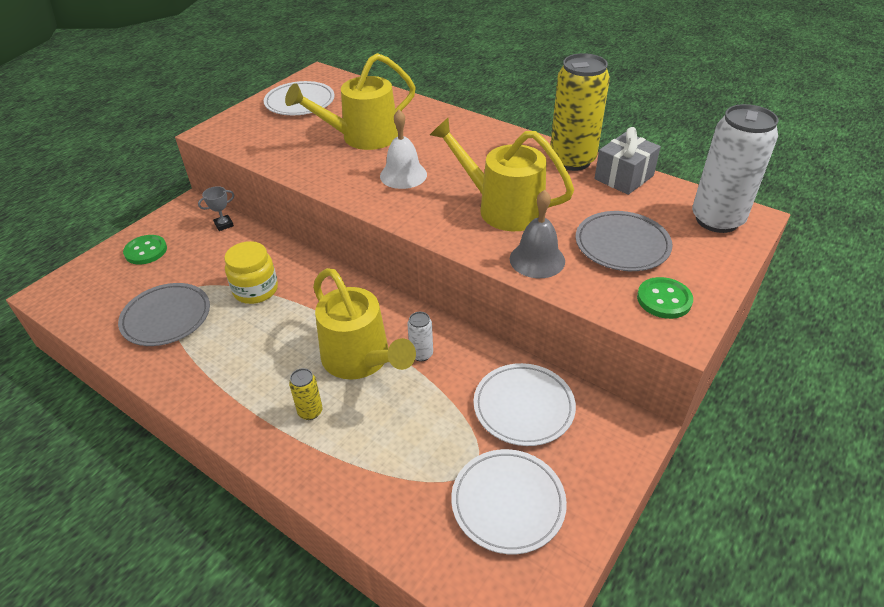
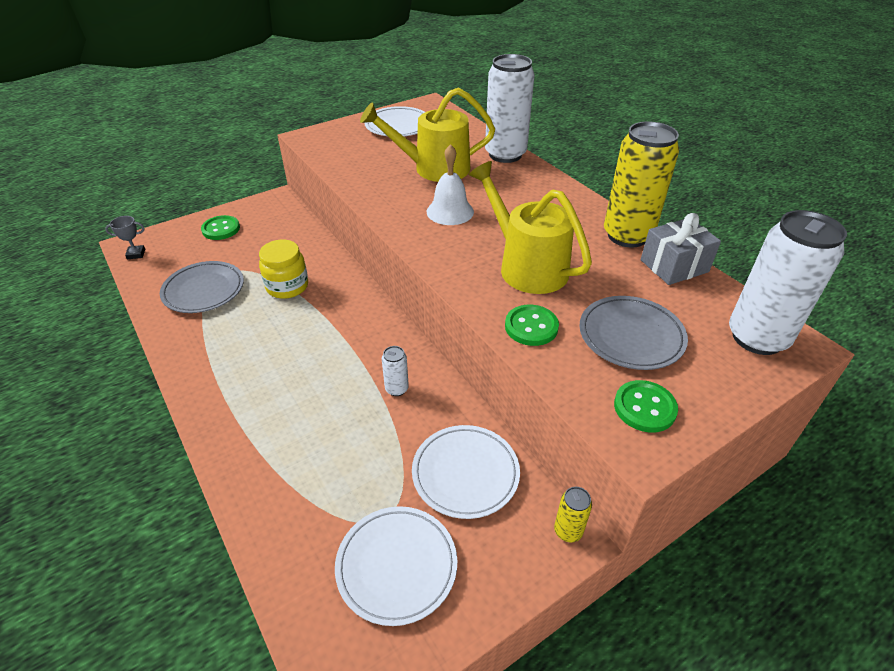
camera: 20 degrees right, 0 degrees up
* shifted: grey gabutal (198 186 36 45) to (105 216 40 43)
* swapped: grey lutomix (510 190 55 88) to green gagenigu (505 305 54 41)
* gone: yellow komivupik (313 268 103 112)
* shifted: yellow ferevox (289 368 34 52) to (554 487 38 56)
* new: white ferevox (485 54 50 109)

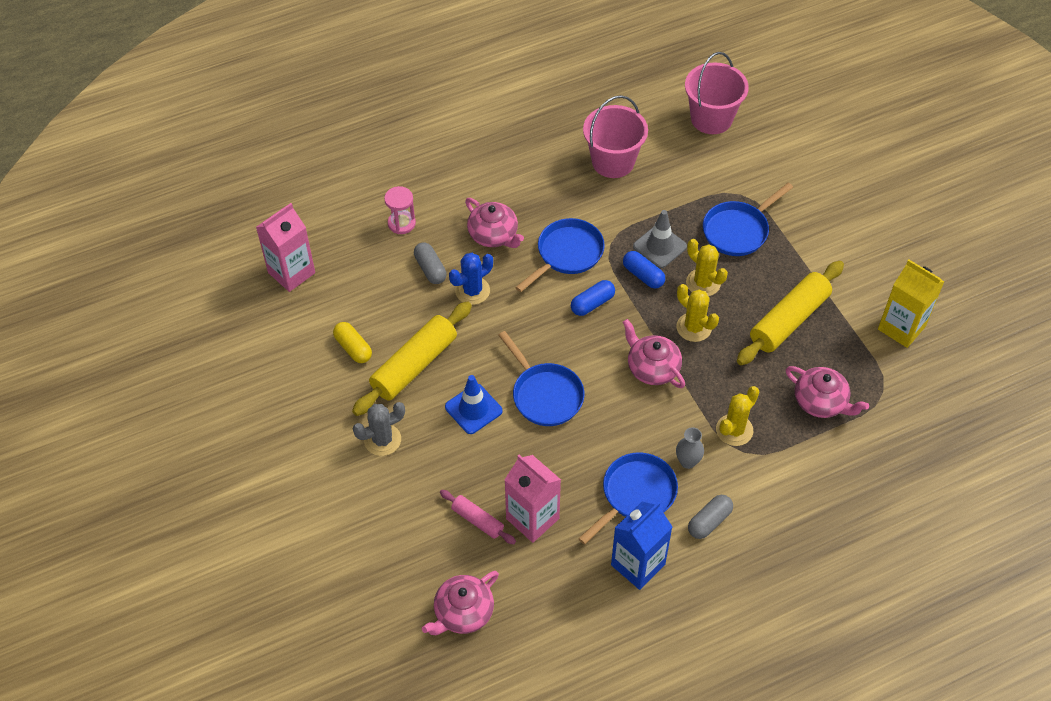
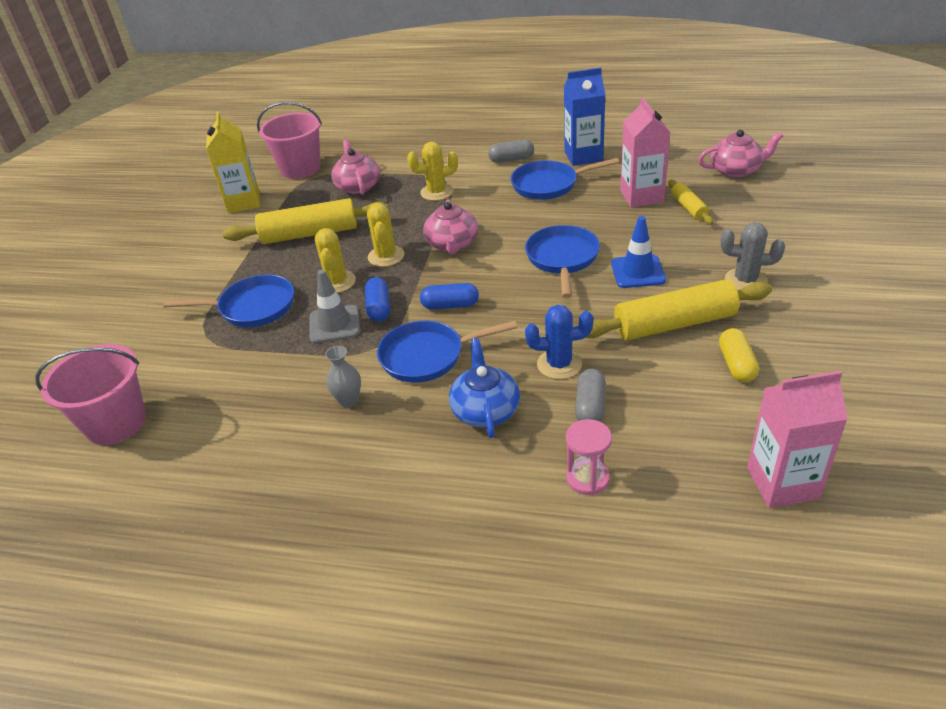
camera: 140 degrees left, 15 degrees down
* shifted: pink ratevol (583 95 65 83) to (257 102 65 77)
* repainted: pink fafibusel (465 198 59 50) to blue fafibusel (449 338 71 100)
* shifted: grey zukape (676 427 28 42) to (325 346 36 62)
* repainted: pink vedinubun (440 490 76 54) to yellow vedinubun (668 179 46 46)

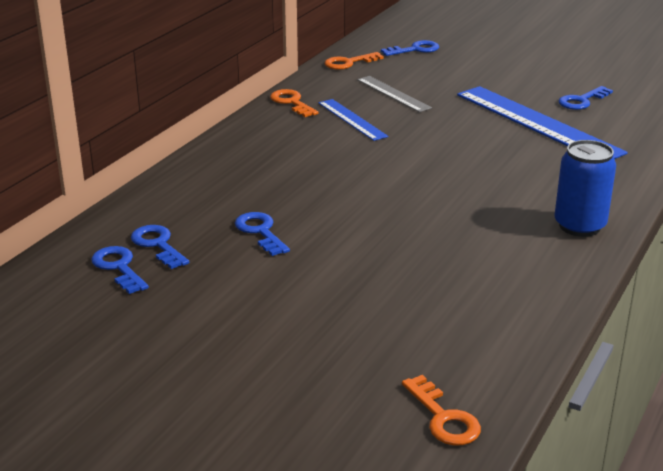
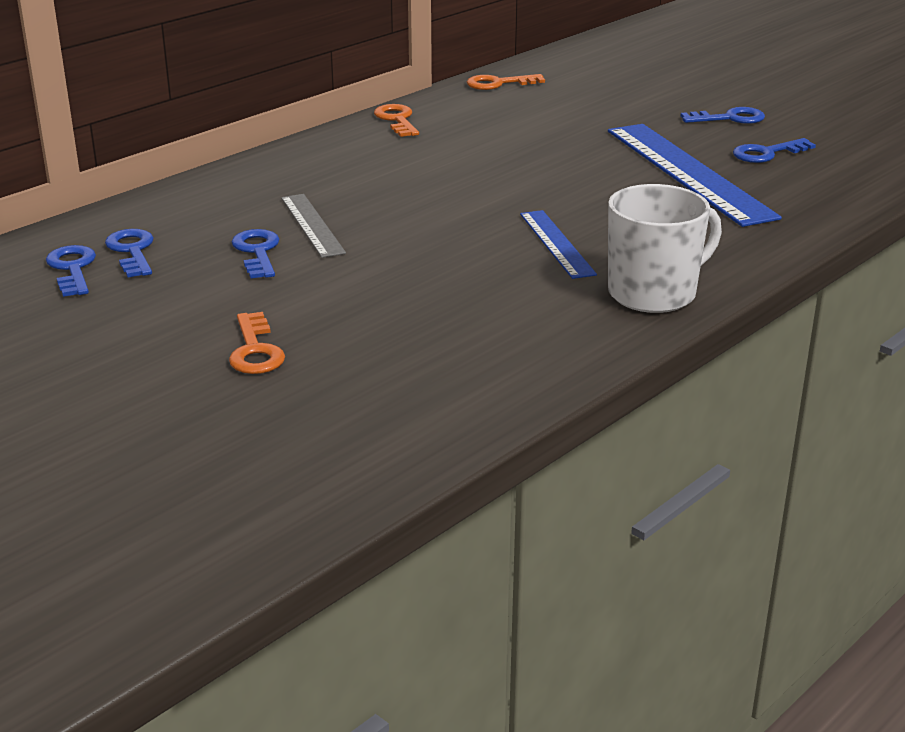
camera: 15 degrees right, 0 degrees up
* shifted: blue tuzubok (381 40 58 16) to (681 107 84 17)
* shifted: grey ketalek (357 76 75 36) to (281 194 65 64)
* shifted: blue ketalek (318 99 71 42) to (520 210 77 69)
* swapped: blue ferevox (555 140 61 97) to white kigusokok (608 184 114 129)
* shifted: orange tuzubok (402 375 79 70) to (229 312 56 62)

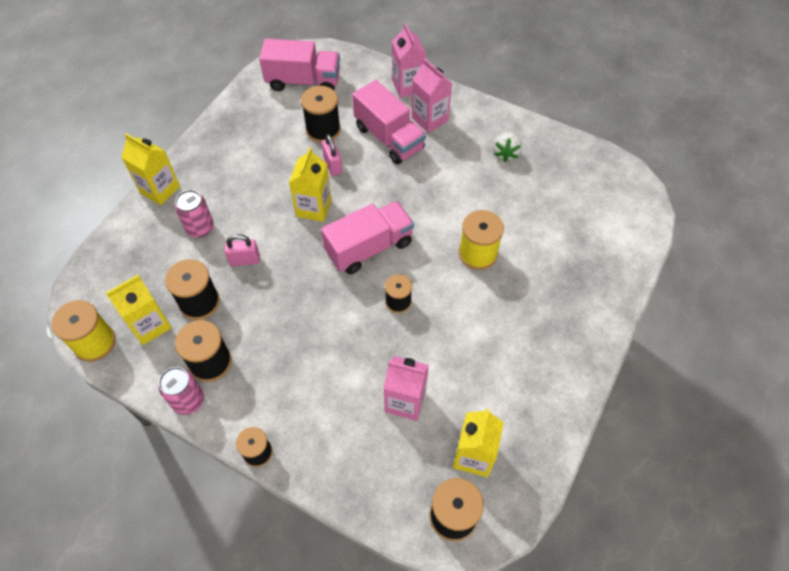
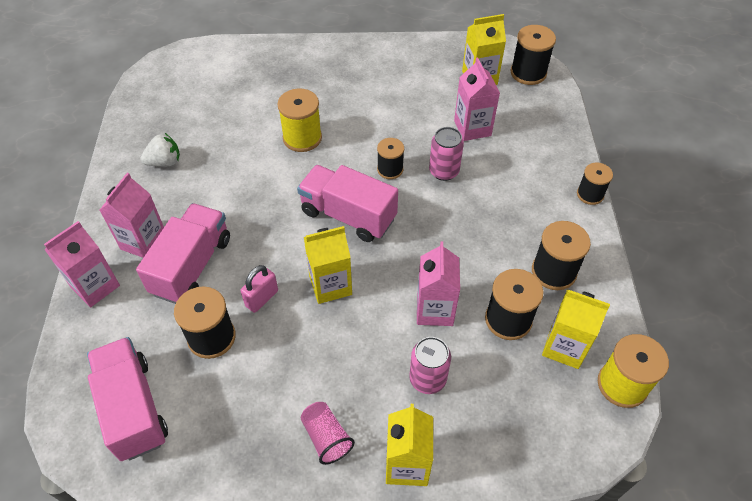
camera: 120 degrees left, 5 degrees down
* swapped: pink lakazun (224 234 36 32) to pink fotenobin (417 241 43 85)
* shifted: pink ferevox (158 367 46 48) to (429 127 35 54)
* new: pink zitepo (301 402 54 63)

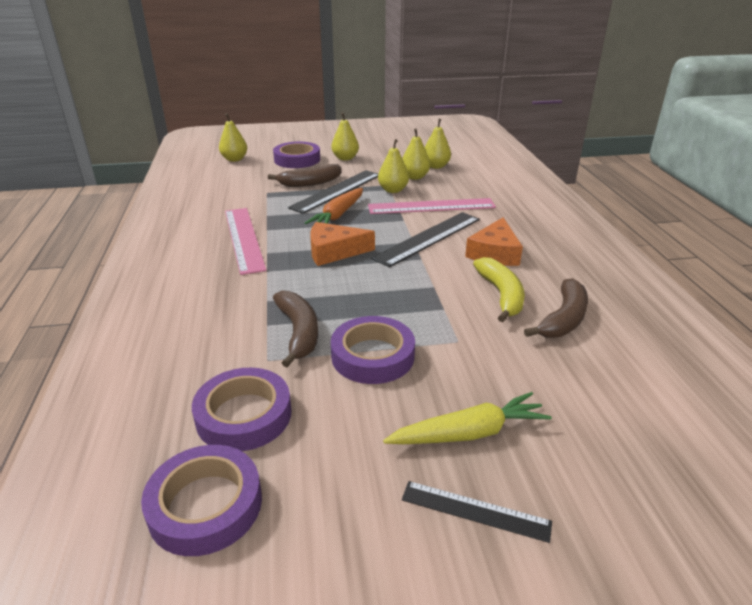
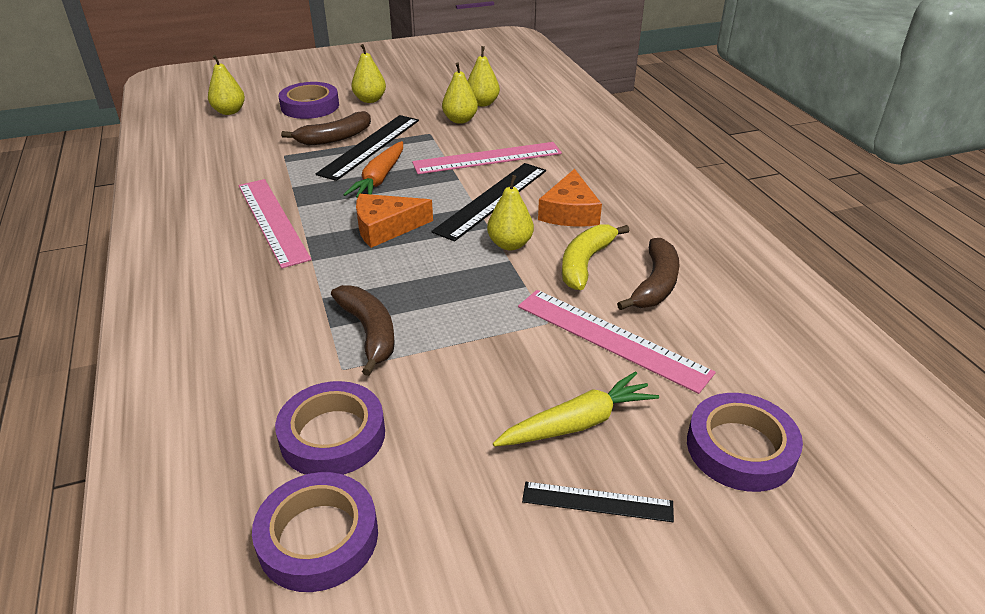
camera: 10 degrees left, 5 degrees up
* shifted: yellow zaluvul (378 139 31 54) to (487 175 47 75)
* rotated: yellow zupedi (473 257 52 65) = (562 224 68 66) 135 degrees counterclockwise
* shifted: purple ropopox (331 316 84 68) to (687 393 116 99)
* new: pink ketalek (518 290 198 104)

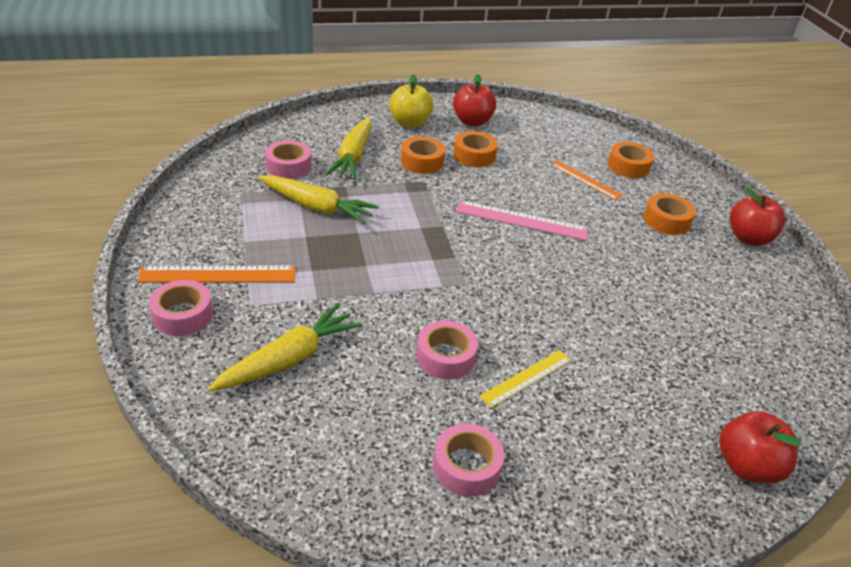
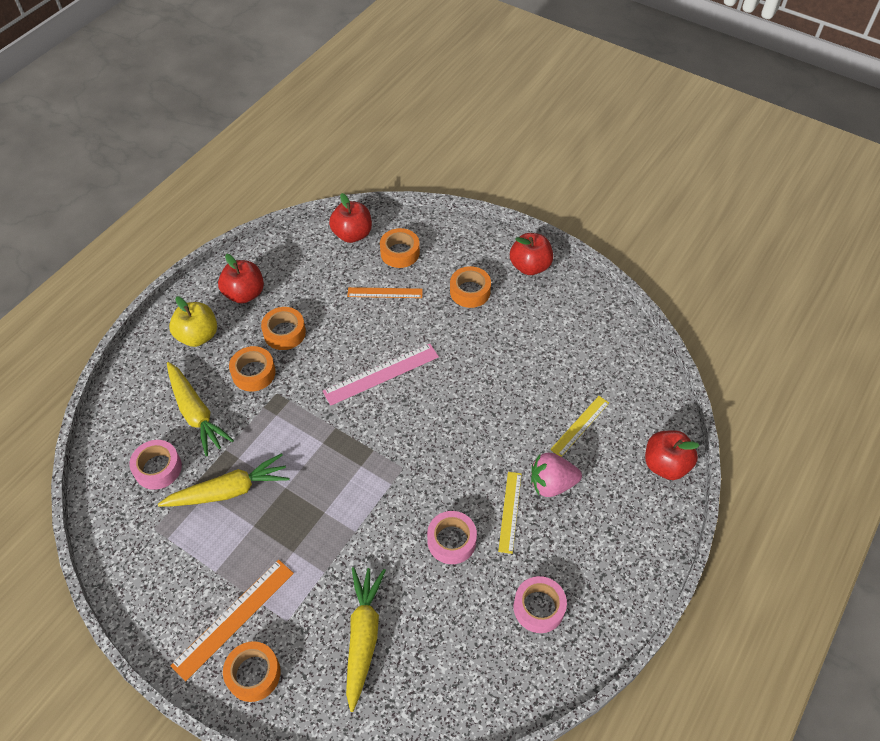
camera: 40 degrees left, 15 degrees up
* repainted: pink ropopox (149 280 64 56) to orange ropopox (223 641 57 61)
* new: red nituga (329 193 43 50)
* new: yellow ketalek (550 396 59 61)
* new: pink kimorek (531 453 51 44)

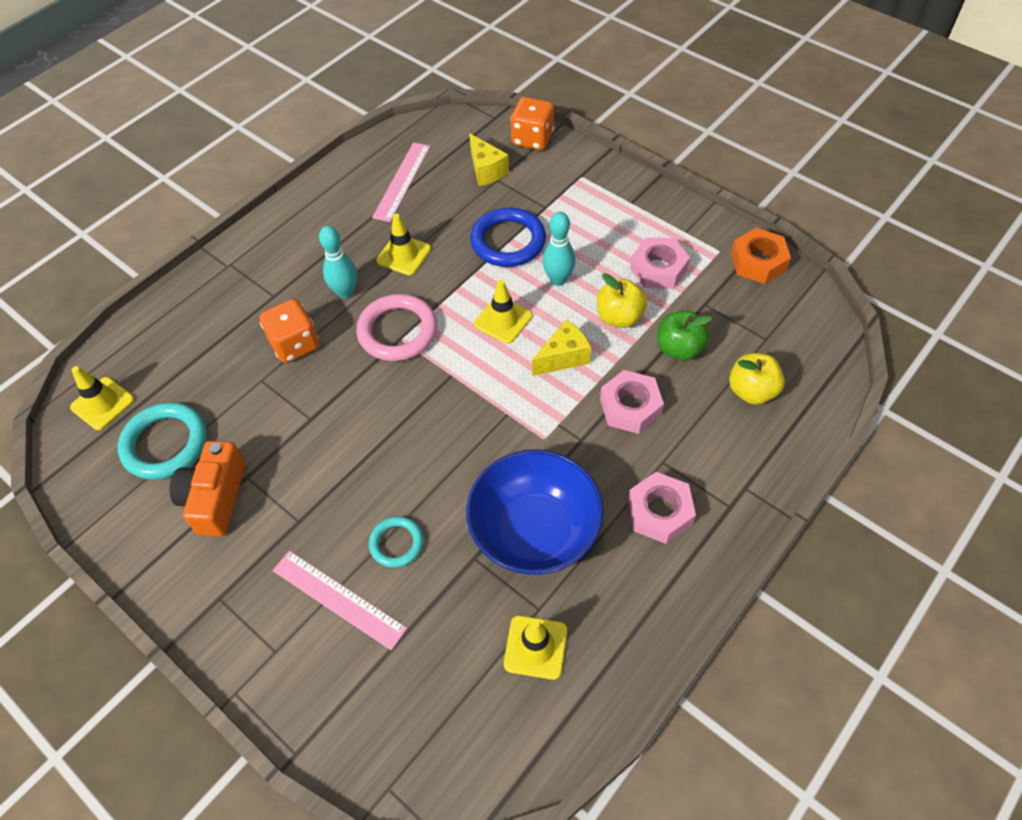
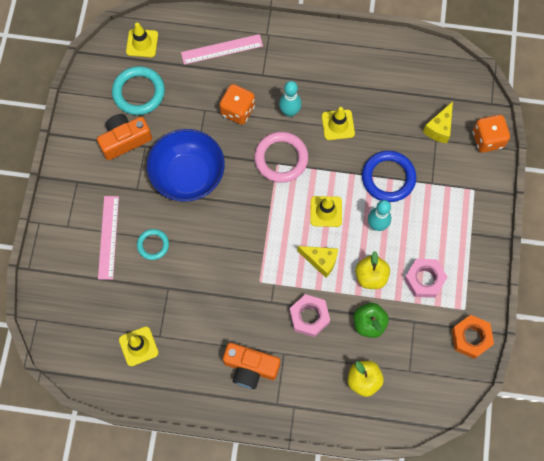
camera: 55 degrees right, 15 degrees up
* shifted: pink ketalek (372 142 59 80) to (181 34 82 31)
* shifted: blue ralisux (466 449 138 126) to (147 129 78 73)
* swapped: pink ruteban (628 472 68 72) to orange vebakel (223 343 57 46)

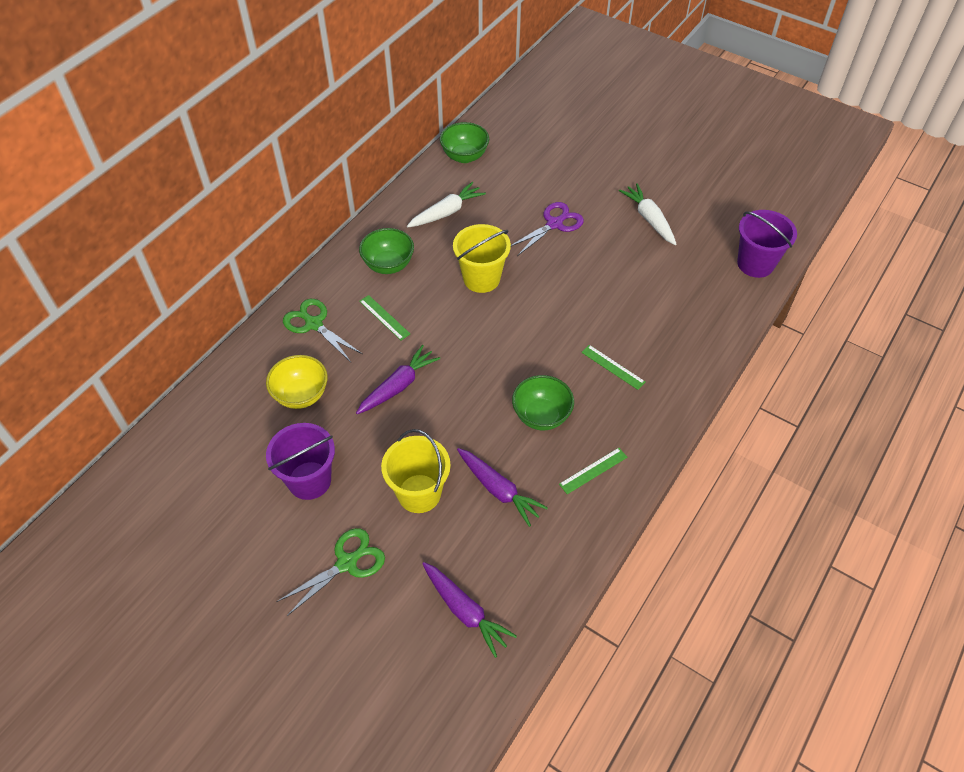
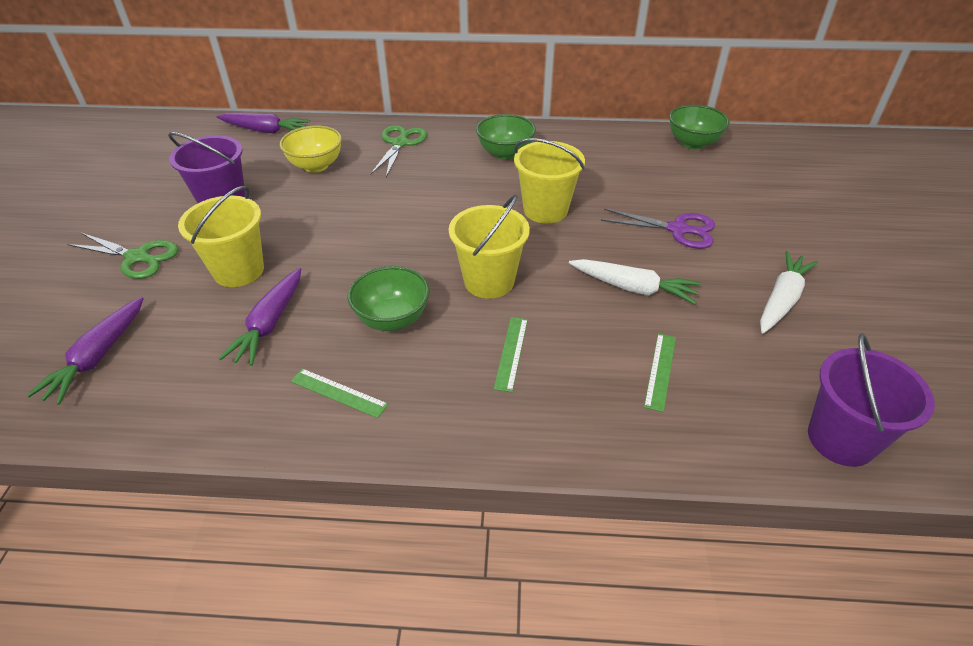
camera: 60 degrees right, 10 degrees down
* shifted: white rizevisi (407 182 79 45) to (569 259 132 45)
* shifted: green ketalek (359 295 51 45) to (644 333 32 79)
* shifted: purple rizevisi (356 345 84 69) to (217 113 93 21)
* new: yellow ratevol (449 195 81 104)

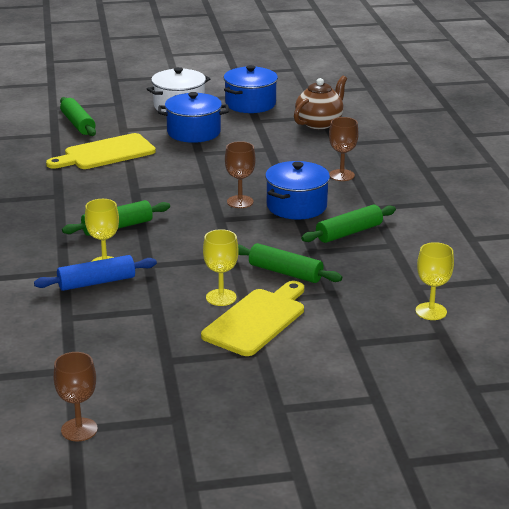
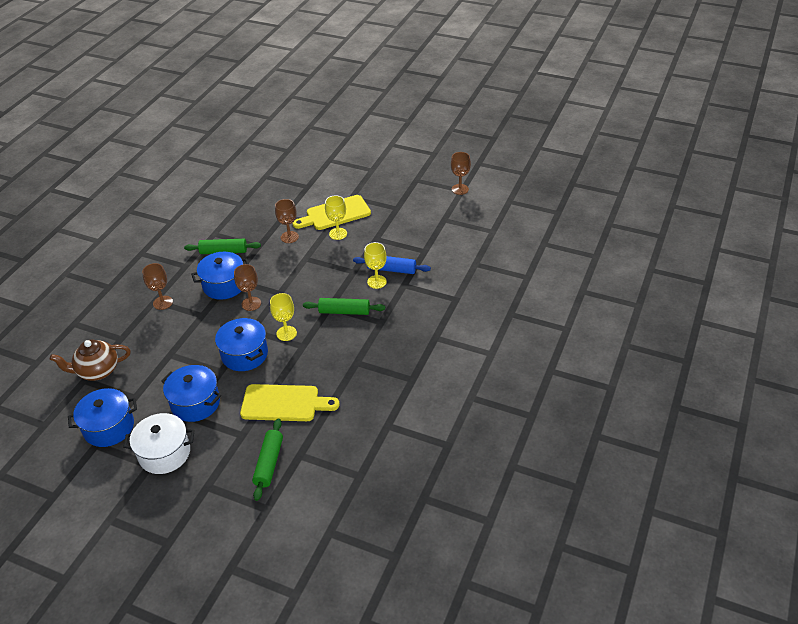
camera: 145 degrees left, 15 degrees up
* shifted: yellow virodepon (415 242 39 78) to (270 293 27 48)
* swapped: green vedinubun (238 243 104 40) to brown virodepon (275 199 24 44)
* new: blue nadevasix (215 318 53 53)

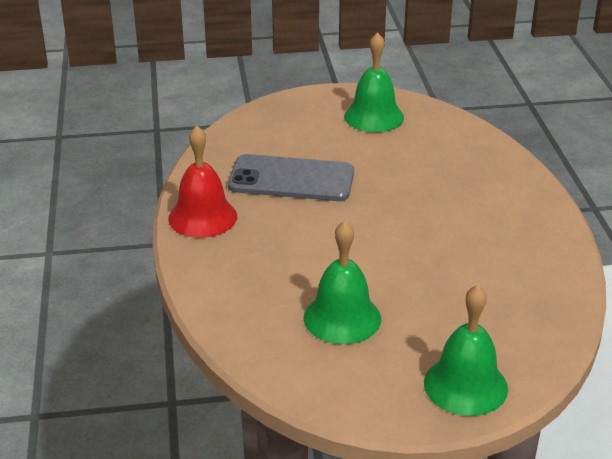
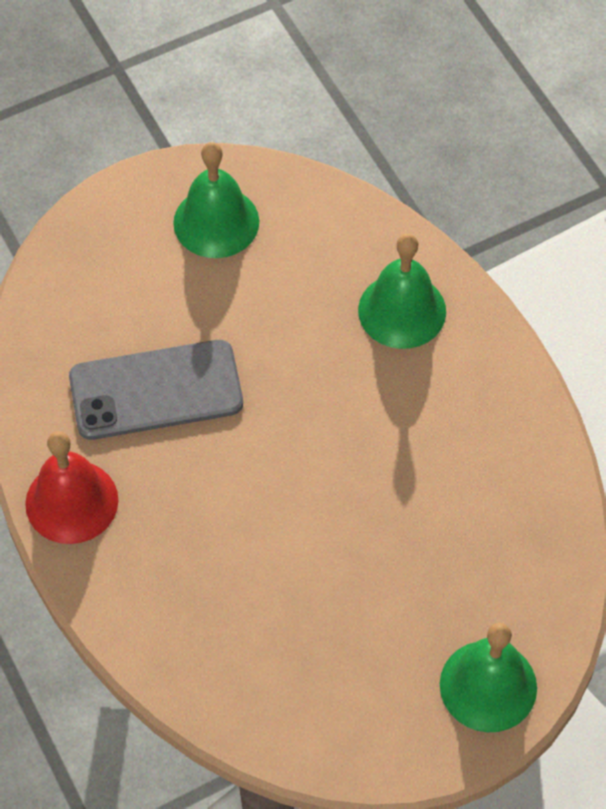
camera: 20 degrees left, 25 degrees up
* shifted: green lutomix (303 221 78 123) to (358 233 88 116)

